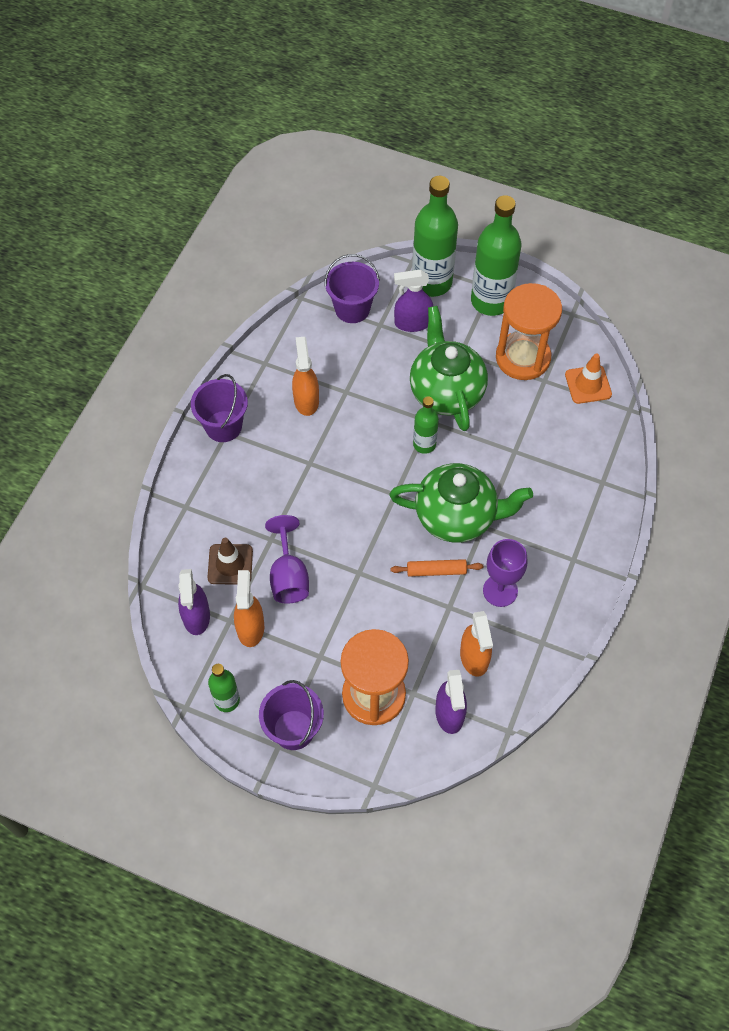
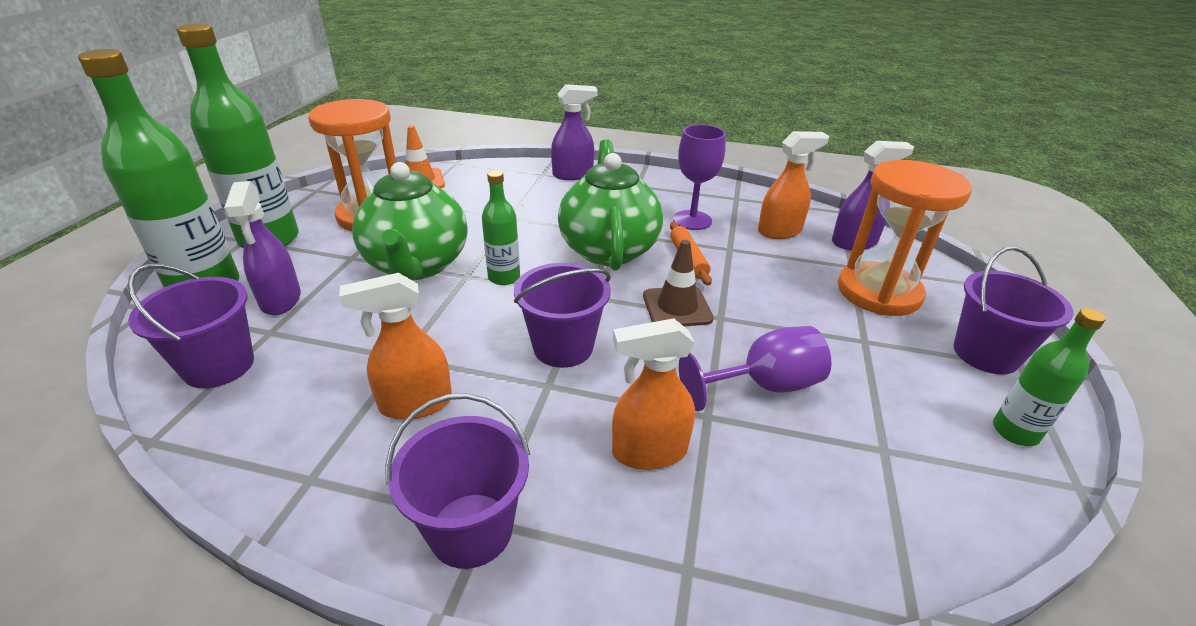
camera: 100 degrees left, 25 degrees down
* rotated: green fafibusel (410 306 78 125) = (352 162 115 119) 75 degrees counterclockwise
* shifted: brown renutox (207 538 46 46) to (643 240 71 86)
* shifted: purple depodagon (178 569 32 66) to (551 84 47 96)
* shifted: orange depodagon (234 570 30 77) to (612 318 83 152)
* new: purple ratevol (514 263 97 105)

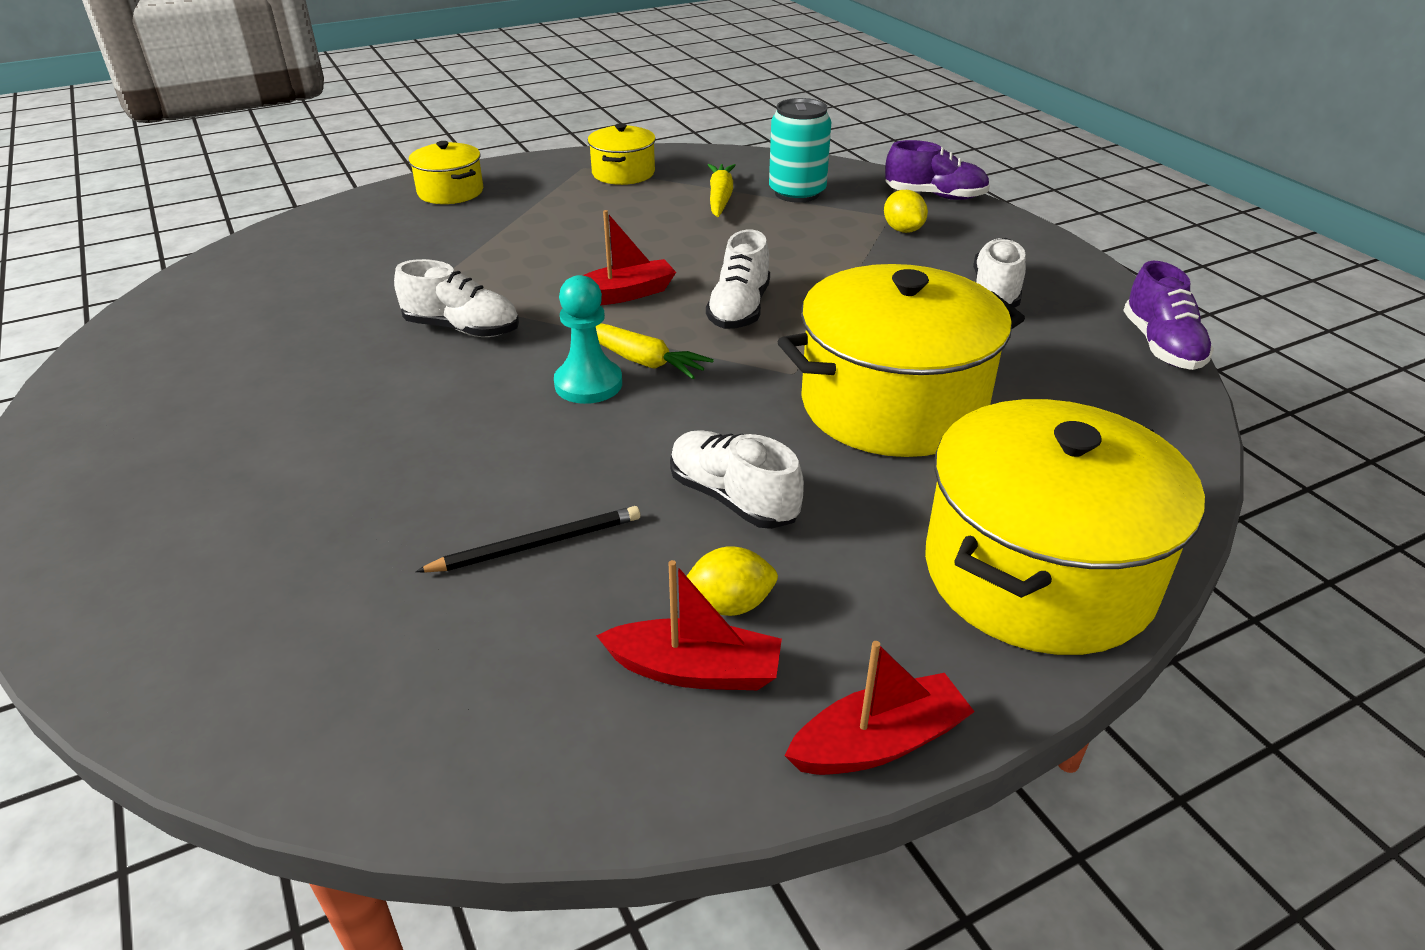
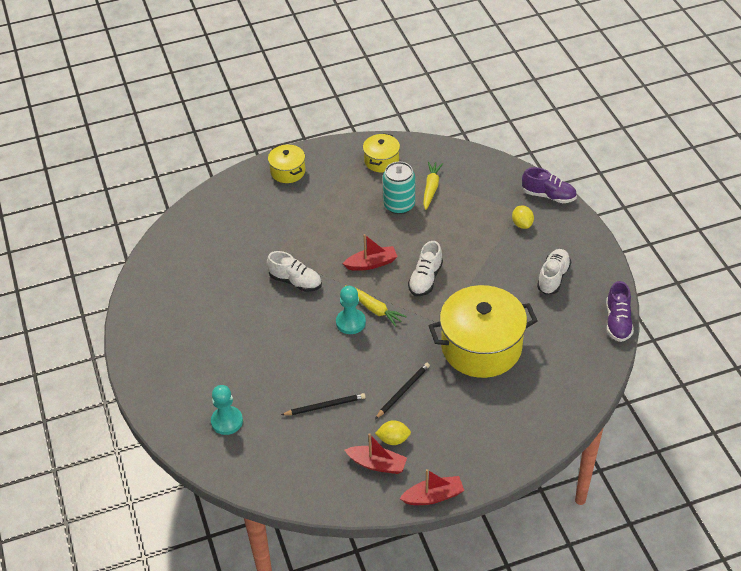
camera: 10 degrees right, 10 degrees up
* shifted: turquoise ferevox (769 98 62 105) to (383 162 32 52)
* gone: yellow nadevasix (925 399 280 256)
* swapped: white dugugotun (670 430 134 99) to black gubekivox (375 363 55 56)
* new: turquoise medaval (211 385 32 50)

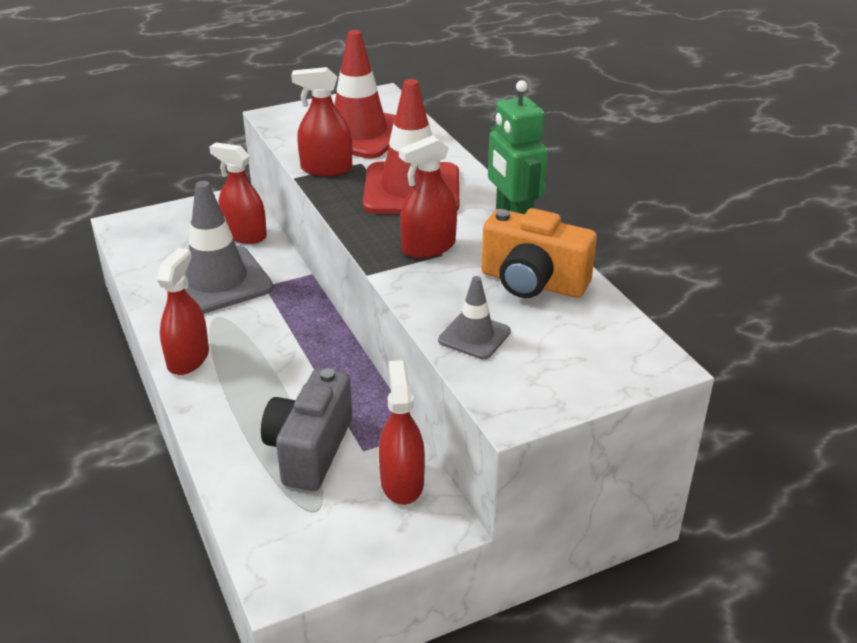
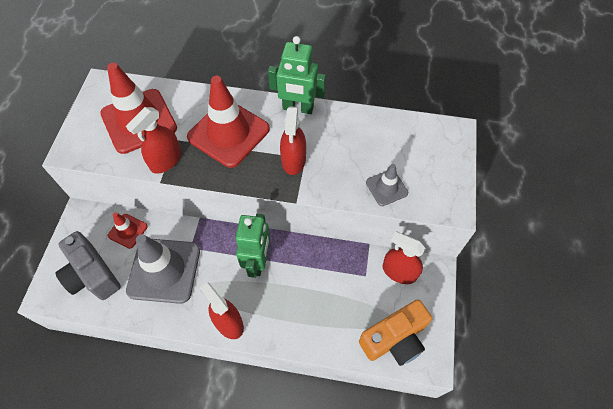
camera: 55 degrees left, 25 degrees up
* swapped: red depodagon (209 142 58 102) to red renutox (108 212 40 37)
* shifted: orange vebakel (482 208 115 90) to (359 299 73 67)
* shifted: grey vebakel (261 368 91 123) to (55 231 66 69)
* new: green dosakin (235 214 35 64)

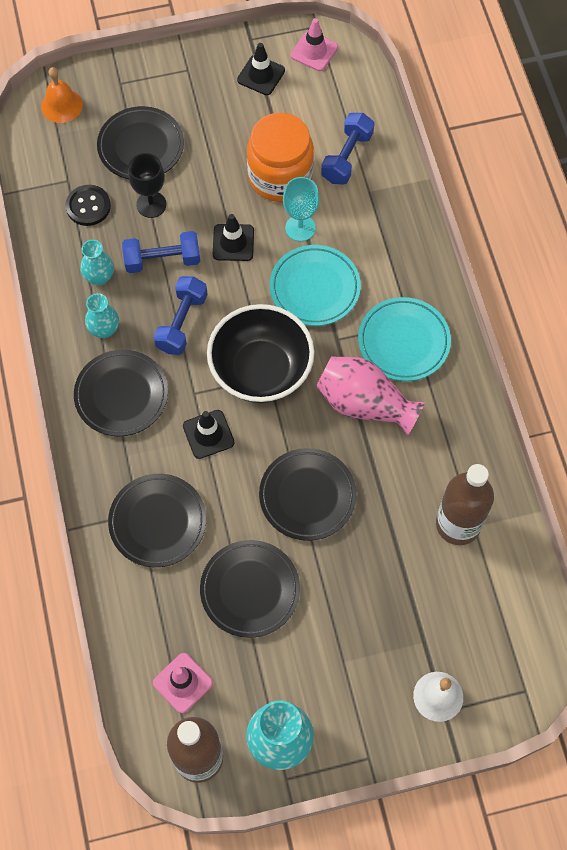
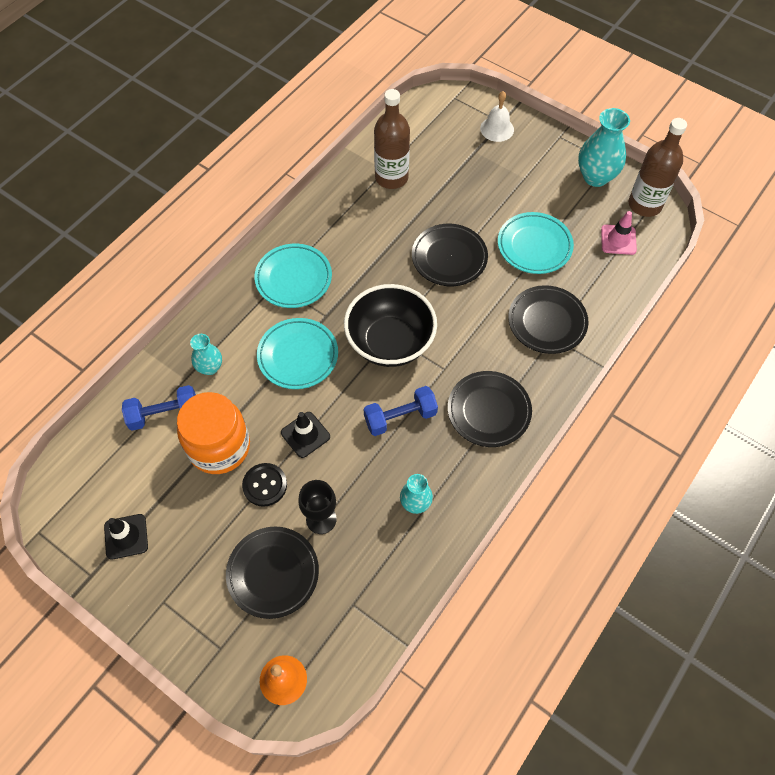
camera: 130 degrees left, 5 degrees down
* gone: pink renutox (291 18 47 53)
* gone: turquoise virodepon (283 177 36 64)
* shifted: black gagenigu (65 185 46 41) to (242 463 45 44)
* gone: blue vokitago (122 231 78 42)
* shifted: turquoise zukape (85 293 34 45) to (190 334 32 41)
* gone: pink zukape (316 356 109 79)
* gone: black renutox (183 410 52 49)
* repainted: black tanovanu (200 540 100 98) to turquoise tanovanu (498 212 76 62)

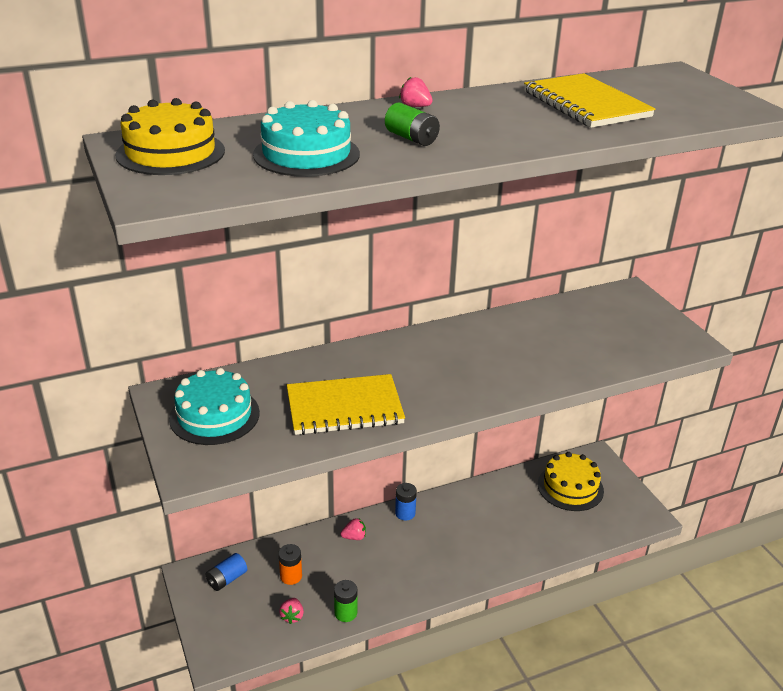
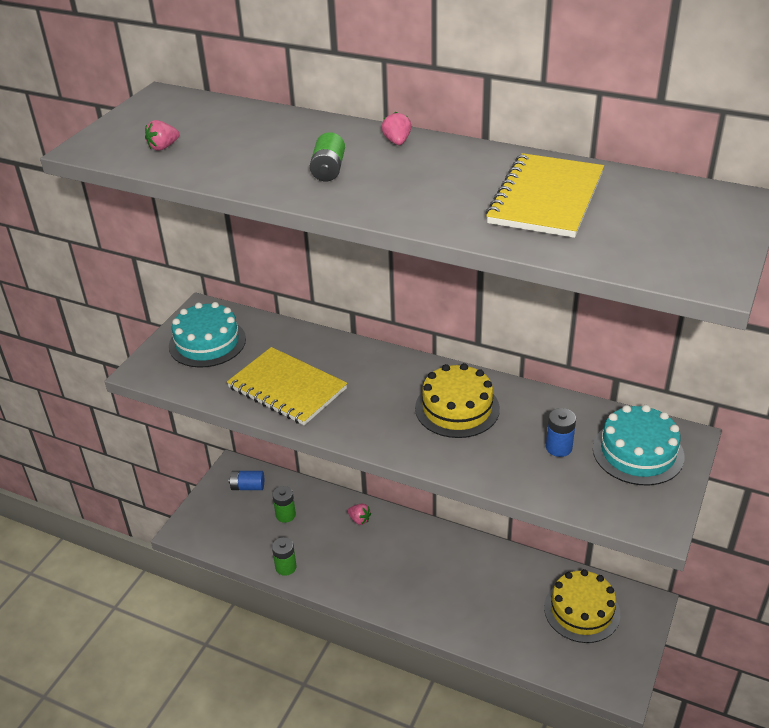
camera: 50 degrees right, 5 degrees up
* shifted: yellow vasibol (115 98 110 77) to (415 363 85 75)
* shifted: turquoise vasibol (253 100 107 77) to (593 405 92 80)
* shifted: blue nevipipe (395 483 22 37) to (546 408 30 49)
* repainted: orange nevipipe (278 544 24 41) to green nevipipe (273 486 23 37)
* shifted: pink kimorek (279 598 25 26) to (145 120 35 31)

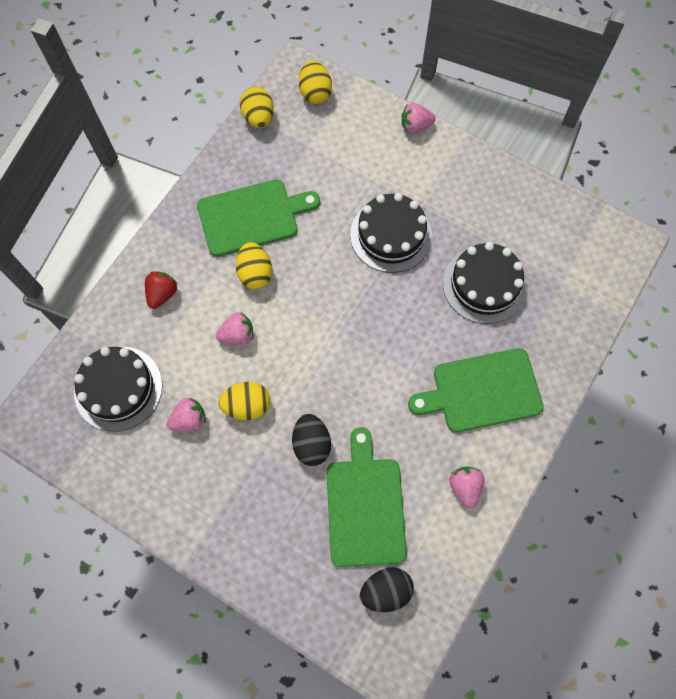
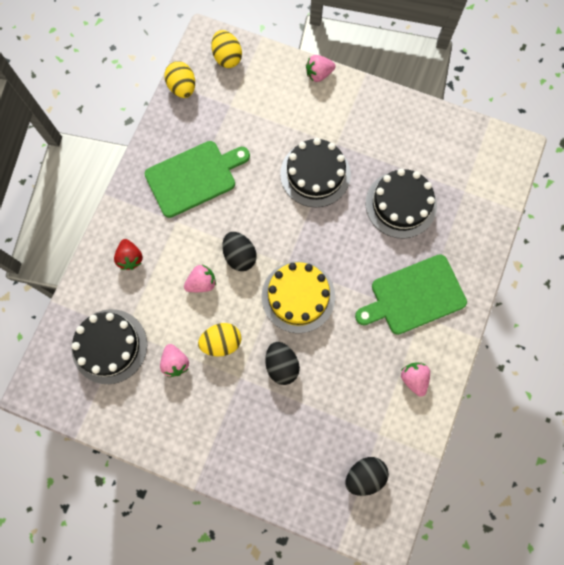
camera: 10 degrees left, 5 degrees up
* gone: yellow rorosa (236 242 36 47)
* rotated: red kimorek (145 271 32 38) = (114 239 29 31) 150 degrees clockwise
* rotated: pink kimorek (167 398 39 33) = (160 344 29 33) 105 degrees clockwise
* gone: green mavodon (326 427 81 140)
* new: black rorosa (222 232 34 39)
* new: yellow vasibol (261 261 74 72)

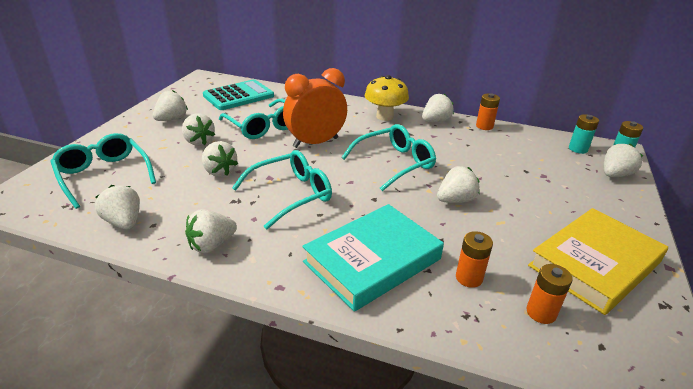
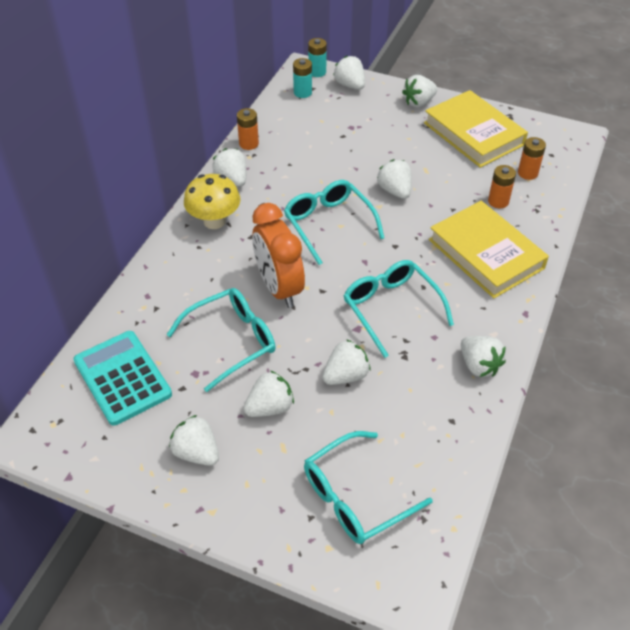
camera: 85 degrees left, 15 degrees up
* shifted: white kimorek (95 185 45 44) to (402 75 35 32)
* repainted: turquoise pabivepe (302 204 142 108) to yellow pabivepe (429 201 120 97)

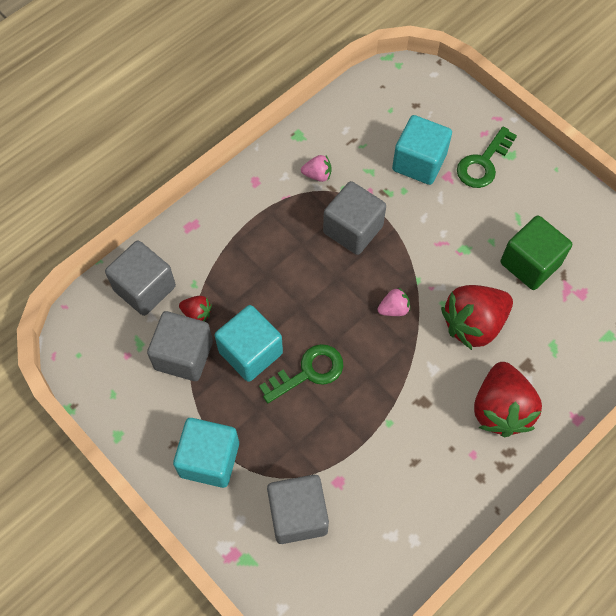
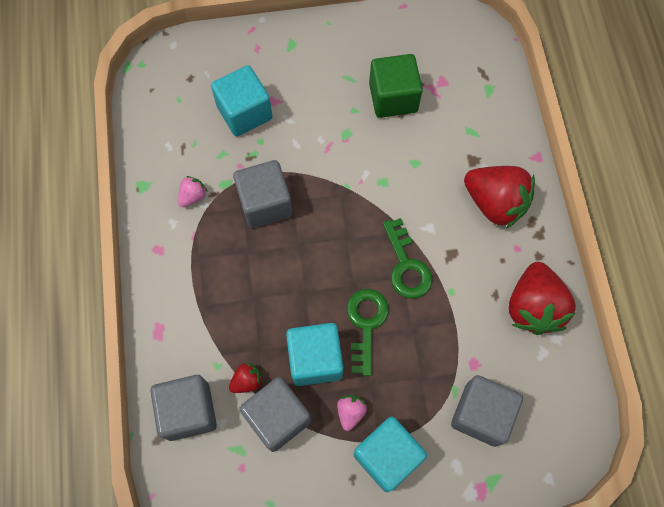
camera: 55 degrees left, 5 degrees up
* shifted: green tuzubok (457 127 60 61) to (383 218 50 81)
* shifted: red kimorek (441 285 72 65) to (509 262 67 73)
* shifted: pink kimorek (378 287 32 29) to (337 395 30 36)

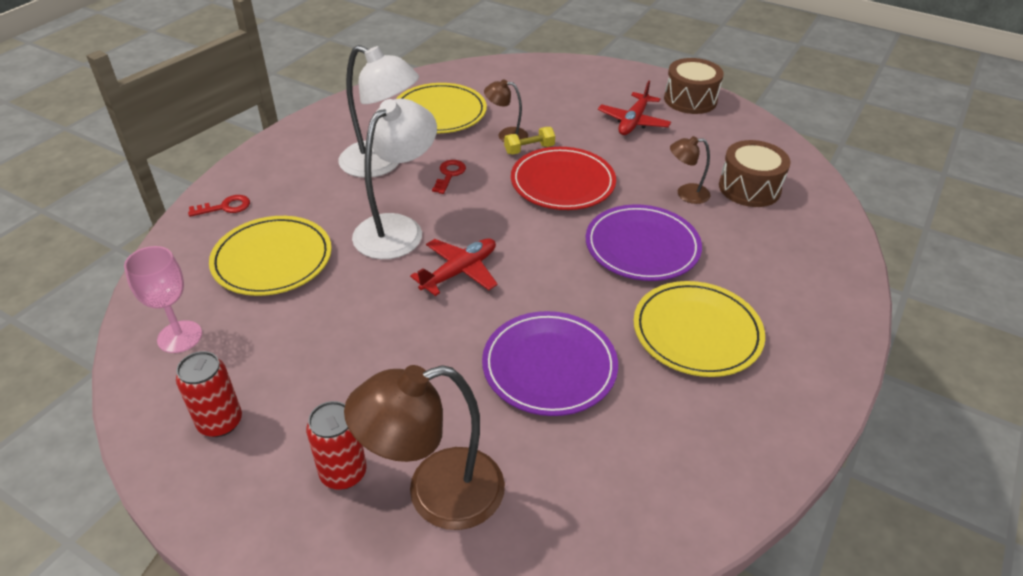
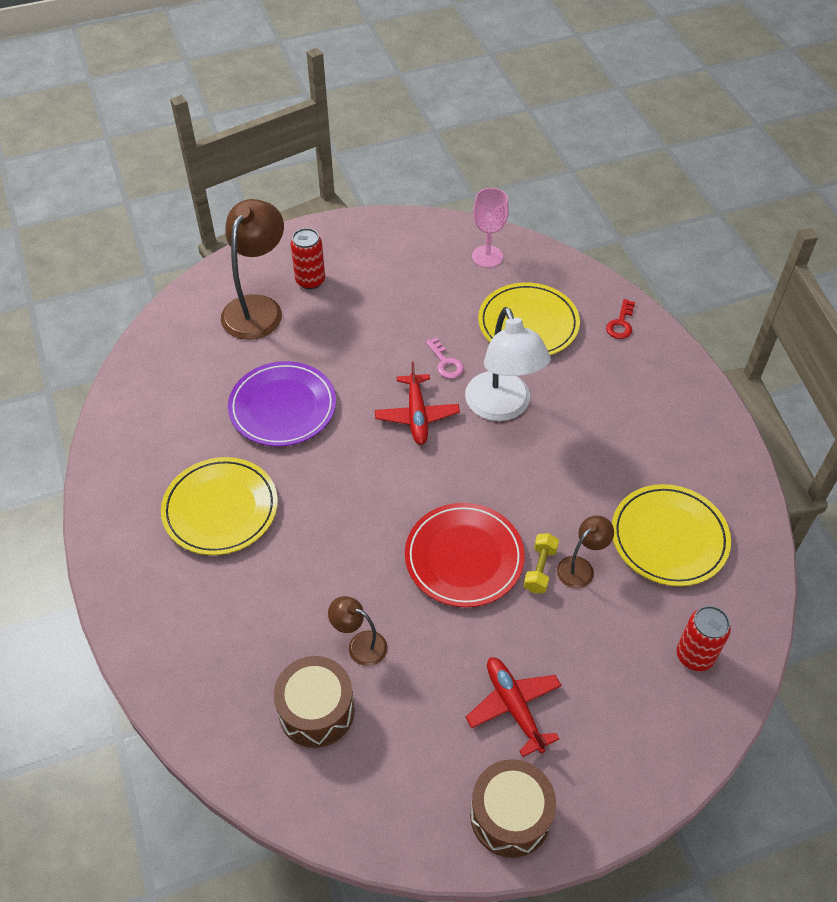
camera: 130 degrees right, 10 degrees up
* gone: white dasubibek (338 45 81 133)
* rotated: brown dasubibek (670 136 40 68) = (328 596 59 70) 105 degrees counterclockwise
* gone: red tuzubok (432 160 34 34)
* gone: purple tanovanu (586 204 116 77)
* shifted: red ferevox (176 351 66 86) to (677 606 54 65)
* new: pink tuzubok (426 337 38 42)

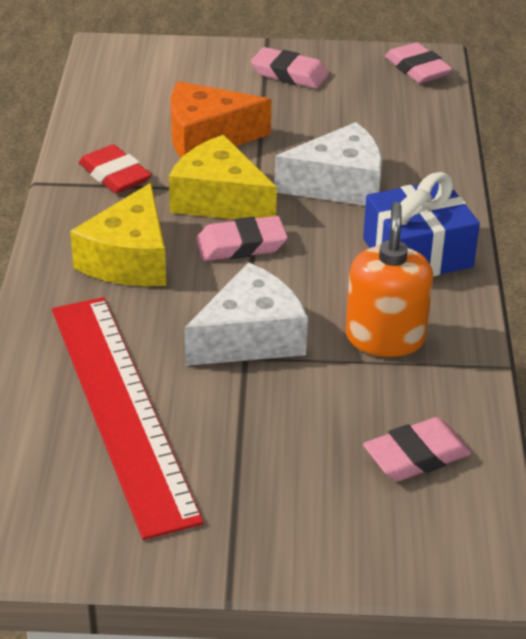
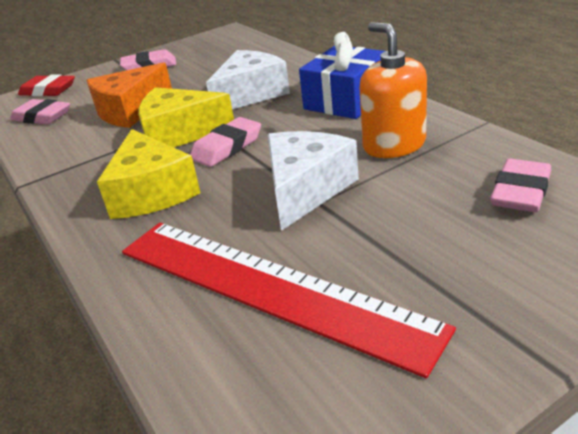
camera: 30 degrees left, 5 degrees down
* shifted: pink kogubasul (385 42 68 41) to (10 99 60 26)
* shifted: red kogubasul (79 145 73 49) to (18 74 57 23)

